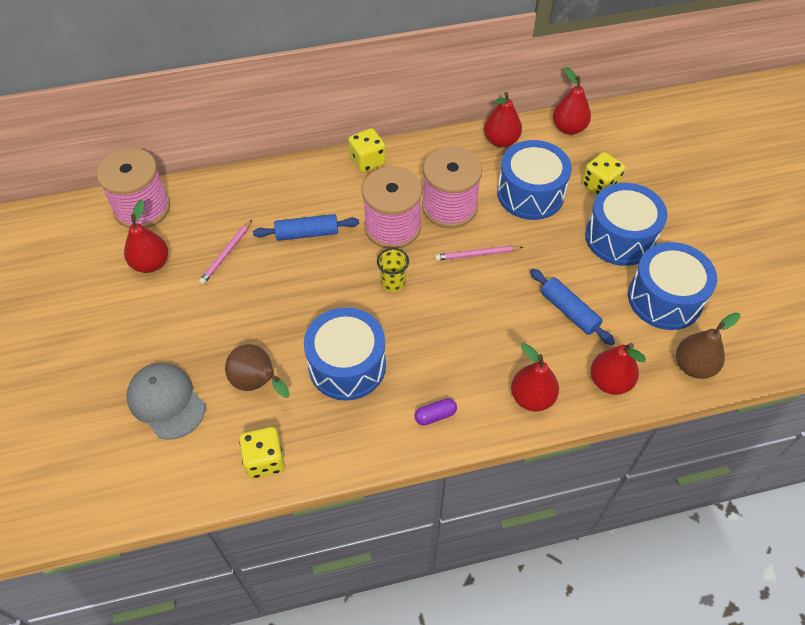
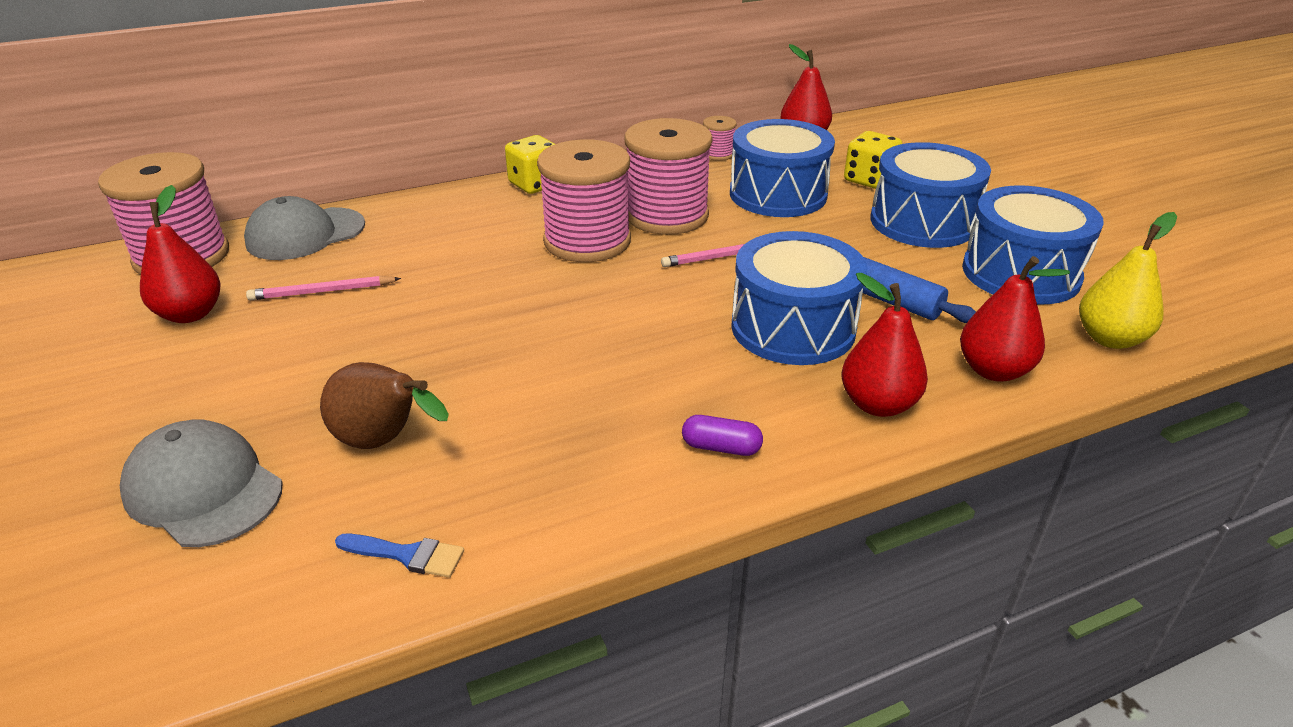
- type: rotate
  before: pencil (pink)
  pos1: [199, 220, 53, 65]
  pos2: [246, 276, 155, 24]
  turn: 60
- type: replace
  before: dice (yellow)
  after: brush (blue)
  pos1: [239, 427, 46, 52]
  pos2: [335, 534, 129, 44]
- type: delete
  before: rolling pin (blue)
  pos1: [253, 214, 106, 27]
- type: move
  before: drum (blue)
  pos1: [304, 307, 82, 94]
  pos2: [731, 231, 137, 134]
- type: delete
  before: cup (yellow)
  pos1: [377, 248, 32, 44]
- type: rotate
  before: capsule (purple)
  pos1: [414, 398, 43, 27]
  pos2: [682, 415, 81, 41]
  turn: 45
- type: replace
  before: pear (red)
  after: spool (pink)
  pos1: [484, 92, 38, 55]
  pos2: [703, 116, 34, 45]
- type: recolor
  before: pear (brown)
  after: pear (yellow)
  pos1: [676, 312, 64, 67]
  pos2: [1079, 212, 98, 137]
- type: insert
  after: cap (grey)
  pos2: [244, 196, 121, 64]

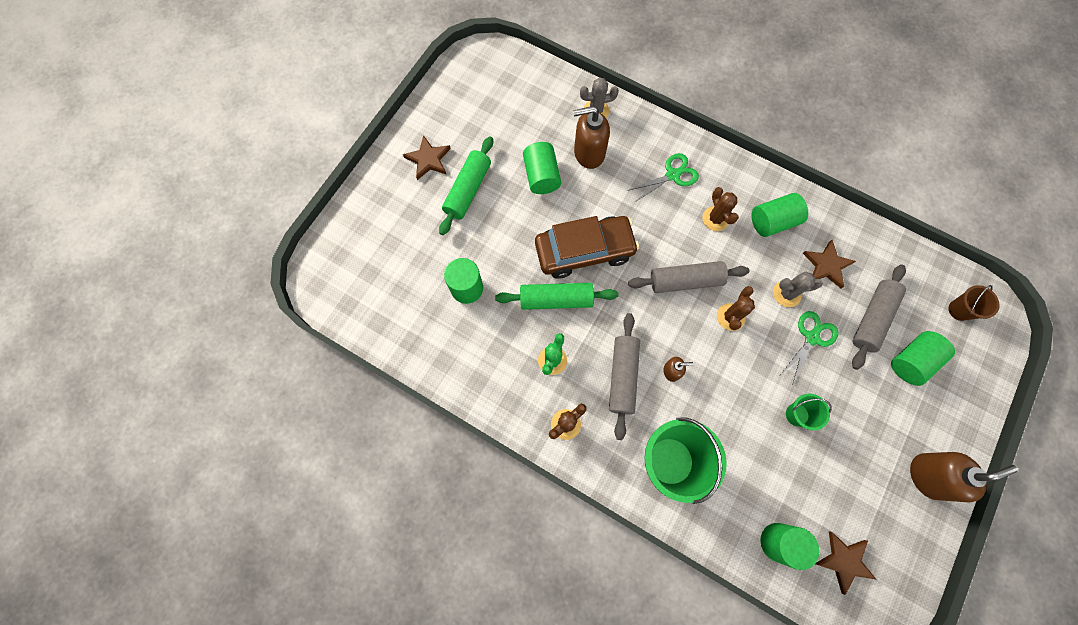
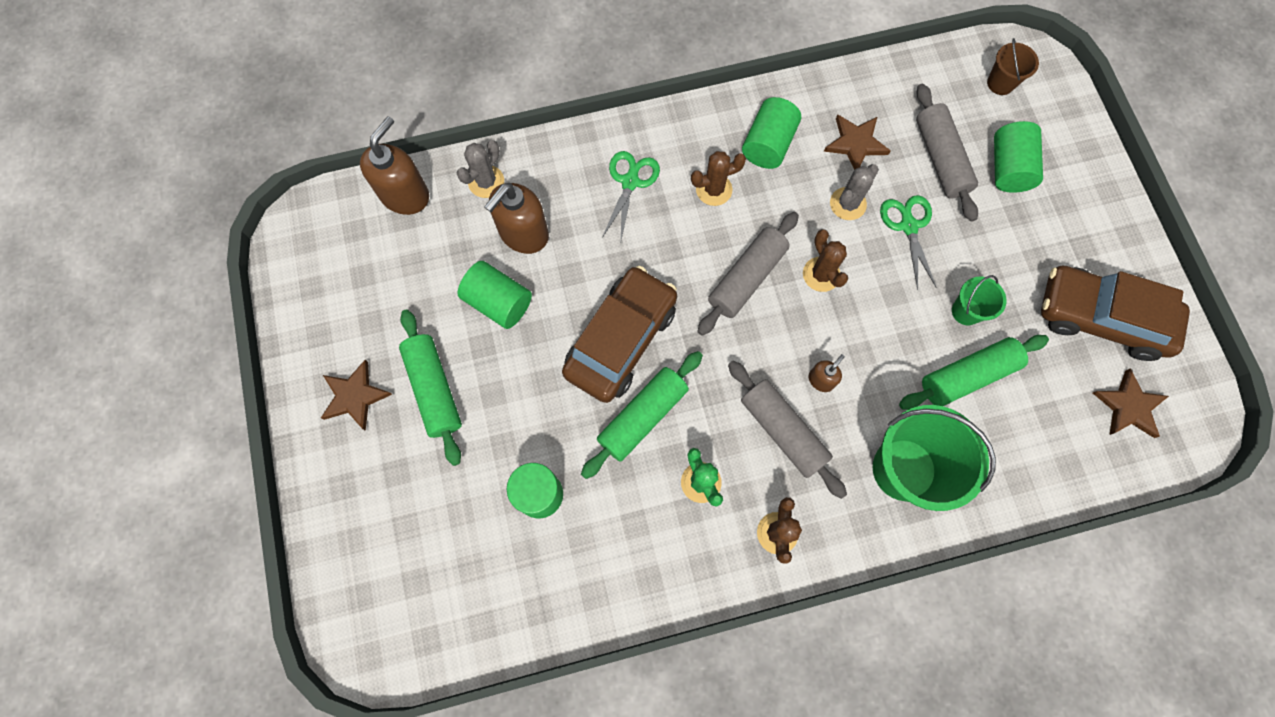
- type: rotate
  before: cactus (brown)
  pos1: [702, 187, 37, 44]
  pos2: [691, 151, 55, 55]
  turn: -45
- type: delete
  before: cylinder (green)
  pos1: [760, 523, 59, 47]
- type: move
  before: soap dispenser (brown)
  pos1: [910, 452, 108, 51]
  pos2: [360, 116, 69, 99]
- type: insert
  after: rolling pin (green)
  pos2: [899, 335, 150, 75]
- type: insert
  after: car (brown)
  pos2: [1041, 266, 149, 95]

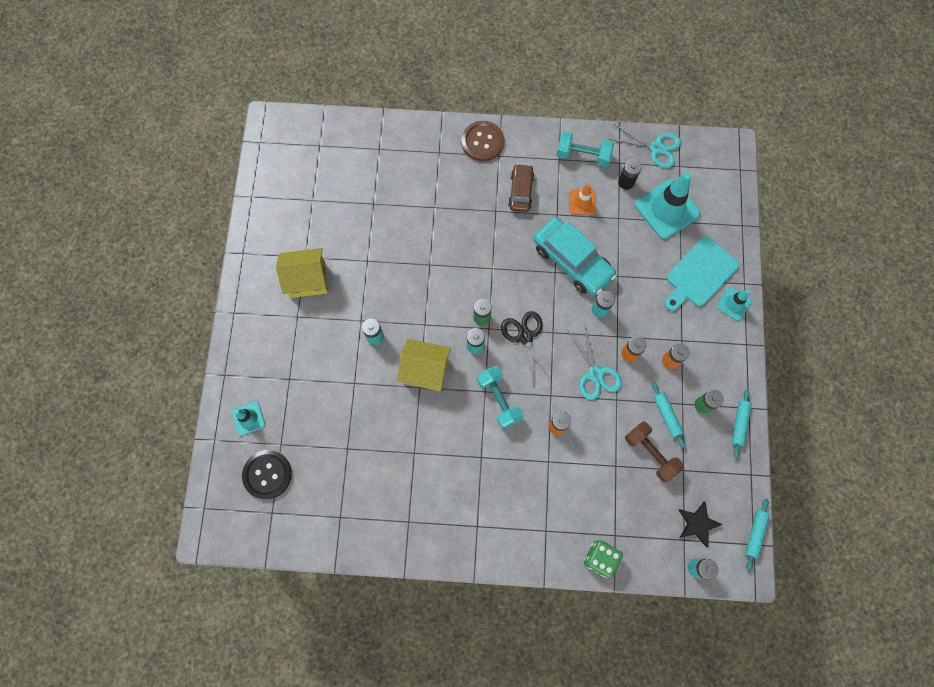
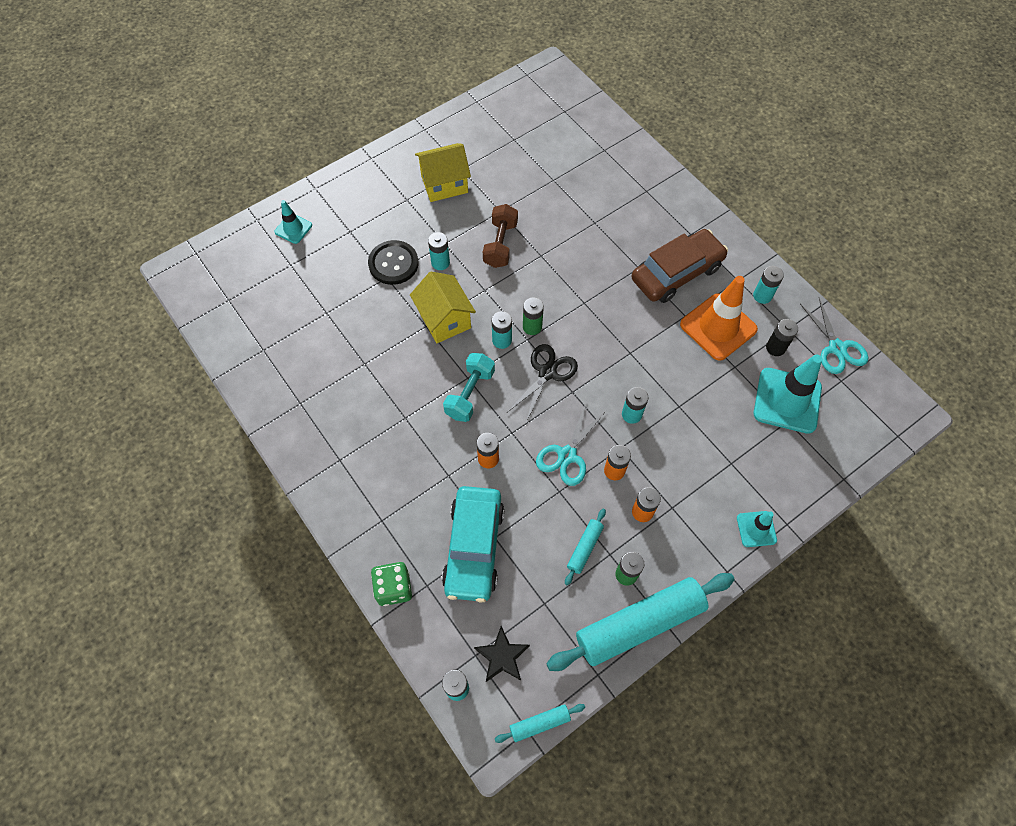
- type: move
  before: button (black)
  pos1: [242, 450, 50, 49]
  pos2: [368, 240, 51, 45]
- type: rotate
  before: house (yellow)
  pos1: [276, 248, 52, 50]
  pos2: [415, 143, 56, 59]
  turn: -60
- type: delete
  before: button (brown)
  pos1: [462, 121, 42, 40]
- type: resize
  before: car (brown)
  pos1: [508, 164, 26, 48]
  pos2: [631, 229, 97, 74]
  scale: 1.7
- type: move
  before: car (turquoise)
  pos1: [533, 217, 84, 79]
  pos2: [442, 486, 62, 117]
- type: replace
  before: dumbbell (turquoise)
  after: battery (turquoise)
  pos1: [557, 132, 57, 35]
  pos2: [753, 266, 31, 38]
- type: resize
  before: traffic cone (orange)
  pos1: [569, 184, 27, 31]
  pos2: [680, 276, 78, 85]
  scale: 1.9
- type: move
  before: dumbbell (brown)
  pos1: [625, 422, 59, 60]
  pos2: [483, 204, 35, 64]
- type: delete
  before: cutting board (turquoise)
  pos1: [664, 237, 75, 74]
- type: resize
  before: rolling pin (turquoise)
  pos1: [732, 389, 20, 69]
  pos2: [546, 573, 189, 98]
  scale: 2.28

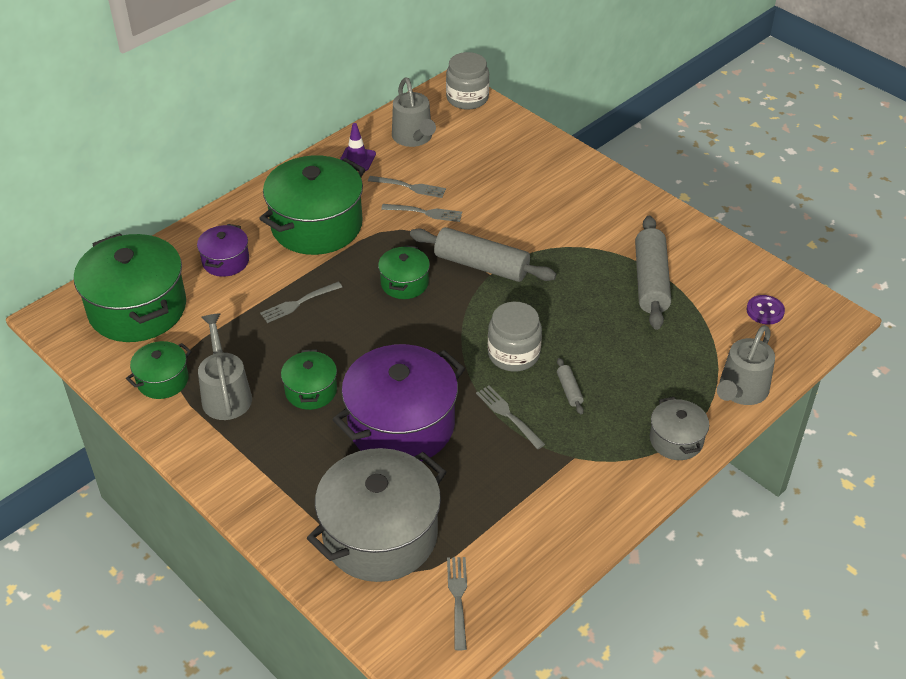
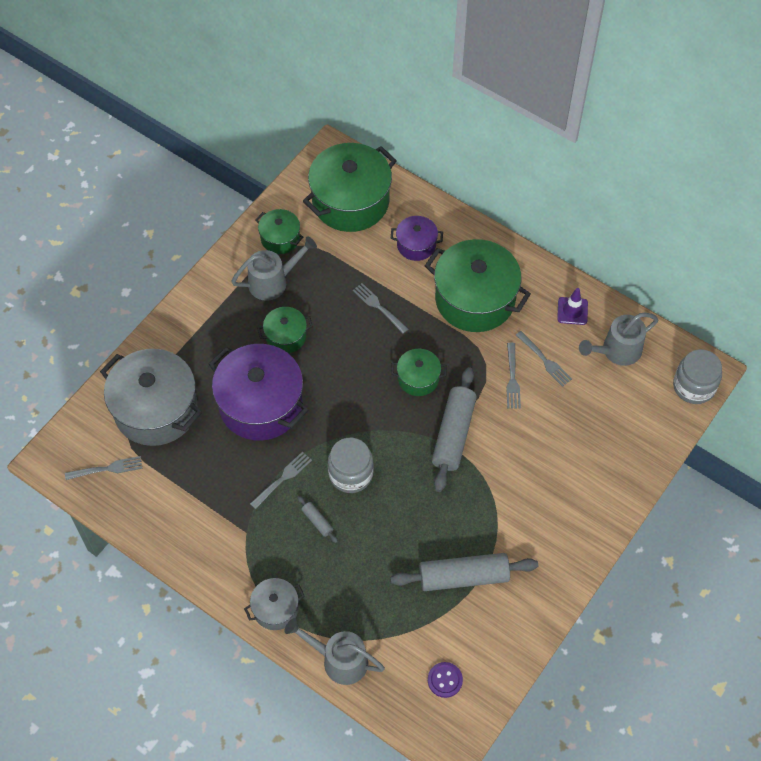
- type: rotate
  before: fork (grey)
  pos1: [368, 176, 78, 22]
  pos2: [516, 331, 56, 56]
  turn: -45
- type: rotate
  before: rolling pin (grey)
  pos1: [557, 358, 27, 56]
  pos2: [297, 496, 41, 47]
  turn: 75

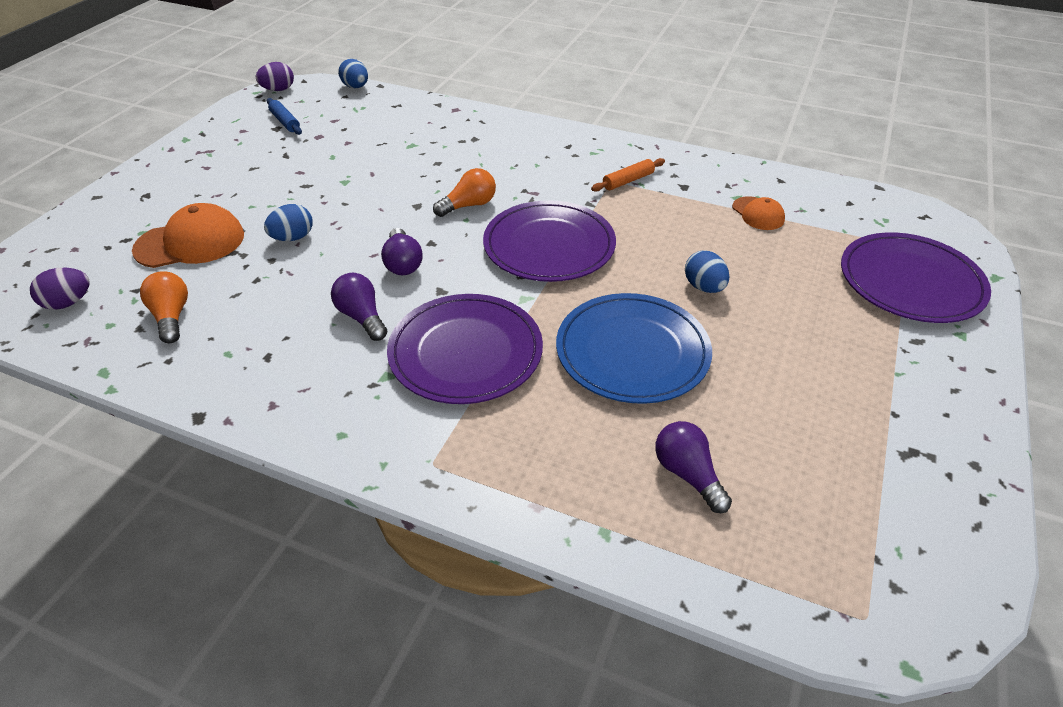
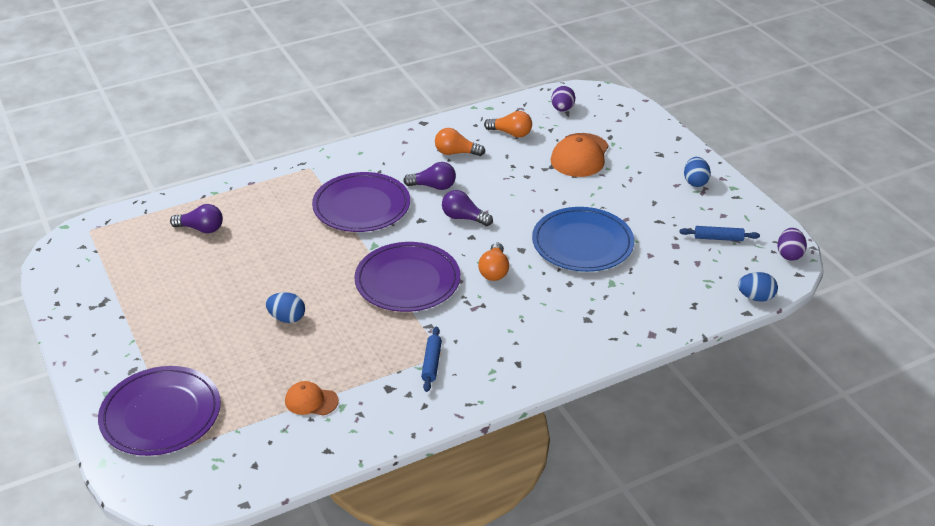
- type: move
  before: egg (blue)
  pos1: [264, 204, 49, 37]
  pos2: [684, 157, 27, 30]
- type: move
  before: plate (blue)
  pos1: [556, 293, 156, 111]
  pos2: [532, 207, 102, 65]
- type: recolor
  before: rolling pin (orange)
  after: rolling pin (blue)
  pos1: [591, 158, 74, 34]
  pos2: [421, 327, 21, 65]
- type: insert
  after: light bulb (orange)
  pos2: [435, 128, 50, 28]

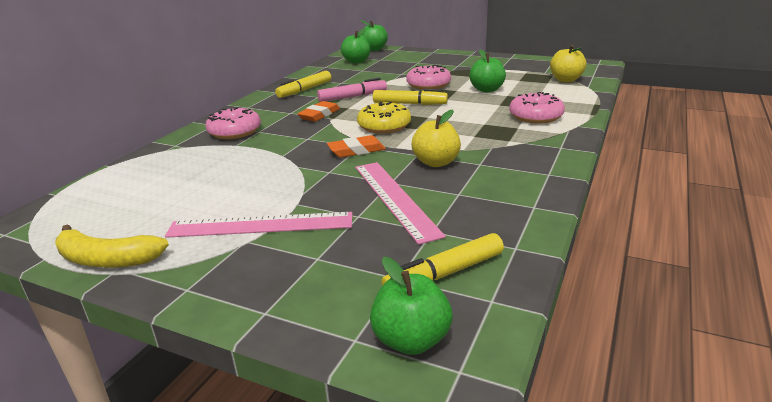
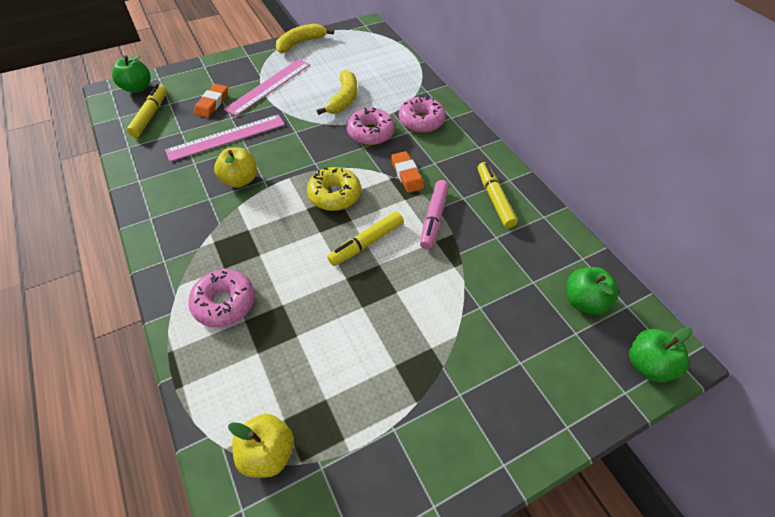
- type: move
  before: eraser (orange)
  pos1: [327, 135, 59, 23]
  pos2: [194, 84, 34, 34]
- type: rotate
  before: ruler (pink)
  pos1: [355, 162, 91, 83]
  pos2: [165, 115, 120, 47]
  turn: -45
- type: move
  before: donut (pink)
  pos1: [406, 65, 45, 25]
  pos2: [347, 108, 48, 37]
- type: delete
  before: apple (green)
  pos1: [469, 49, 37, 43]
- type: insert
  after: banana (yellow)
  pos2: [317, 70, 40, 45]

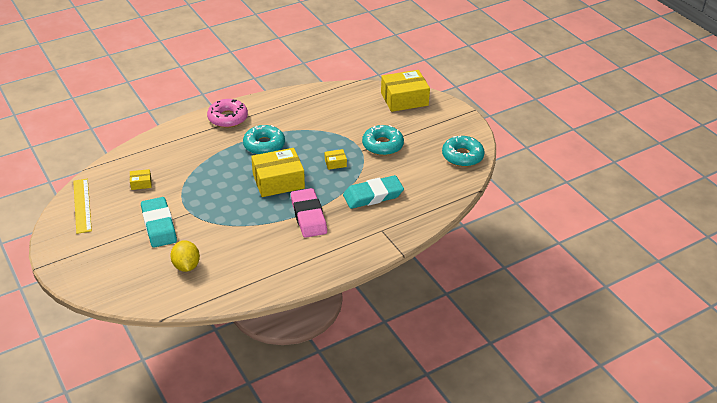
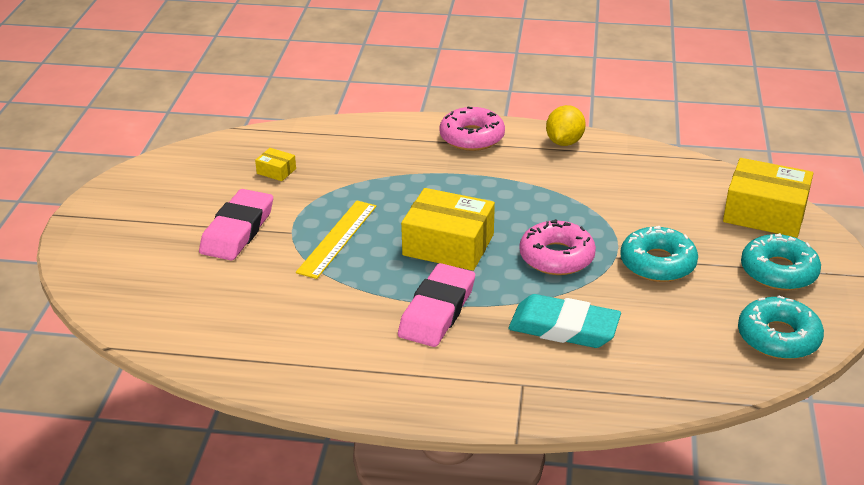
- type: move
  before: ruler (yellow)
  pos1: [73, 179, 19, 55]
  pos2: [296, 201, 81, 78]
- type: recolor
  before: eraser (turquoise)
  after: eraser (pink)
  pos1: [141, 197, 36, 51]
  pos2: [199, 189, 74, 71]
- type: move
  before: lemon (yellow)
  pos1: [170, 240, 30, 32]
  pos2: [546, 105, 40, 41]
- type: move
  before: donut (turquoise)
  pos1: [243, 125, 42, 30]
  pos2: [741, 233, 80, 58]
- type: replace
  before: box (yellow)
  after: donut (pink)
  pos1: [325, 149, 22, 21]
  pos2: [519, 219, 77, 56]

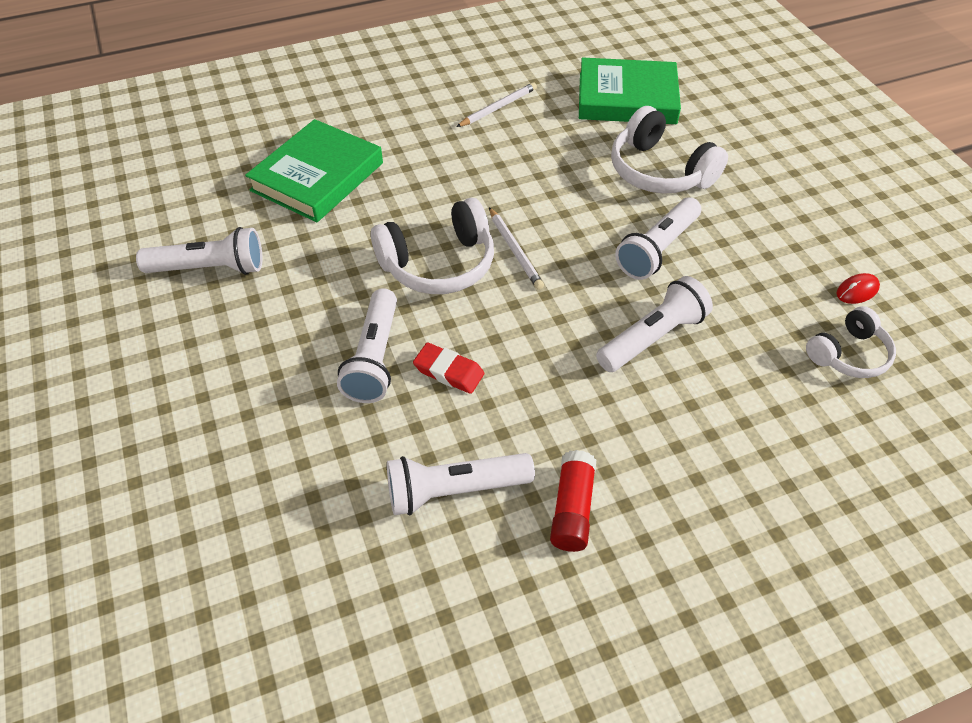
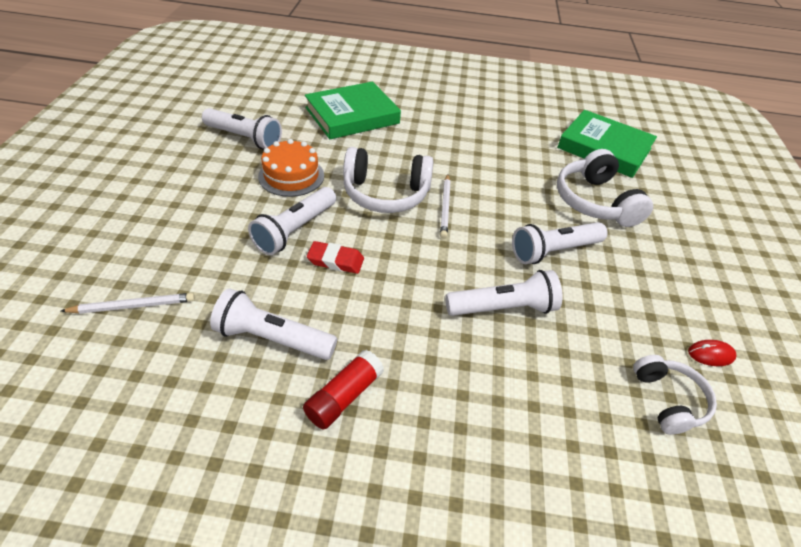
- type: rotate
  before: eraser (red)
  pos1: [413, 343, 71, 51]
  pos2: [307, 241, 57, 33]
  turn: -45
- type: move
  before: pencil (white)
  pos1: [456, 82, 81, 45]
  pos2: [61, 293, 134, 21]
- type: rotate
  before: headphones (white)
  pos1: [806, 306, 90, 72]
  pos2: [633, 355, 84, 80]
  turn: -90
- type: insert
  after: cake (orange)
  pos2: [258, 139, 66, 58]

